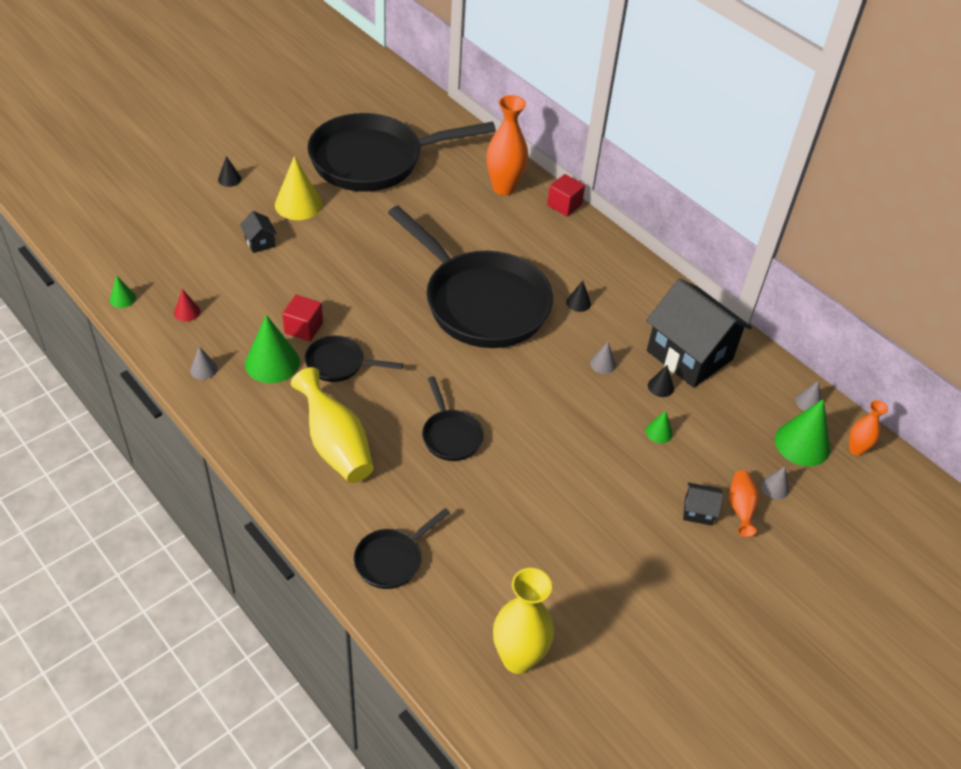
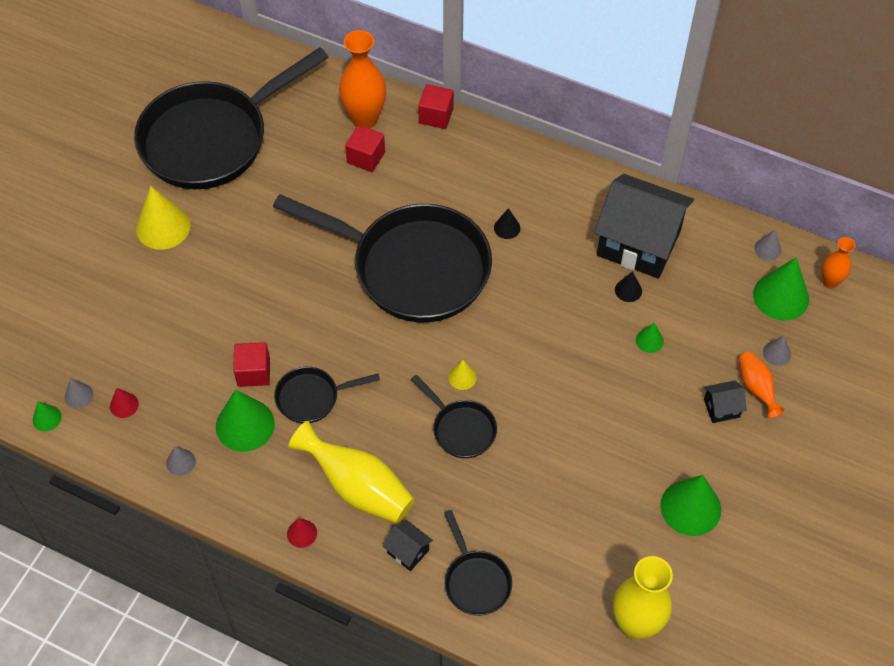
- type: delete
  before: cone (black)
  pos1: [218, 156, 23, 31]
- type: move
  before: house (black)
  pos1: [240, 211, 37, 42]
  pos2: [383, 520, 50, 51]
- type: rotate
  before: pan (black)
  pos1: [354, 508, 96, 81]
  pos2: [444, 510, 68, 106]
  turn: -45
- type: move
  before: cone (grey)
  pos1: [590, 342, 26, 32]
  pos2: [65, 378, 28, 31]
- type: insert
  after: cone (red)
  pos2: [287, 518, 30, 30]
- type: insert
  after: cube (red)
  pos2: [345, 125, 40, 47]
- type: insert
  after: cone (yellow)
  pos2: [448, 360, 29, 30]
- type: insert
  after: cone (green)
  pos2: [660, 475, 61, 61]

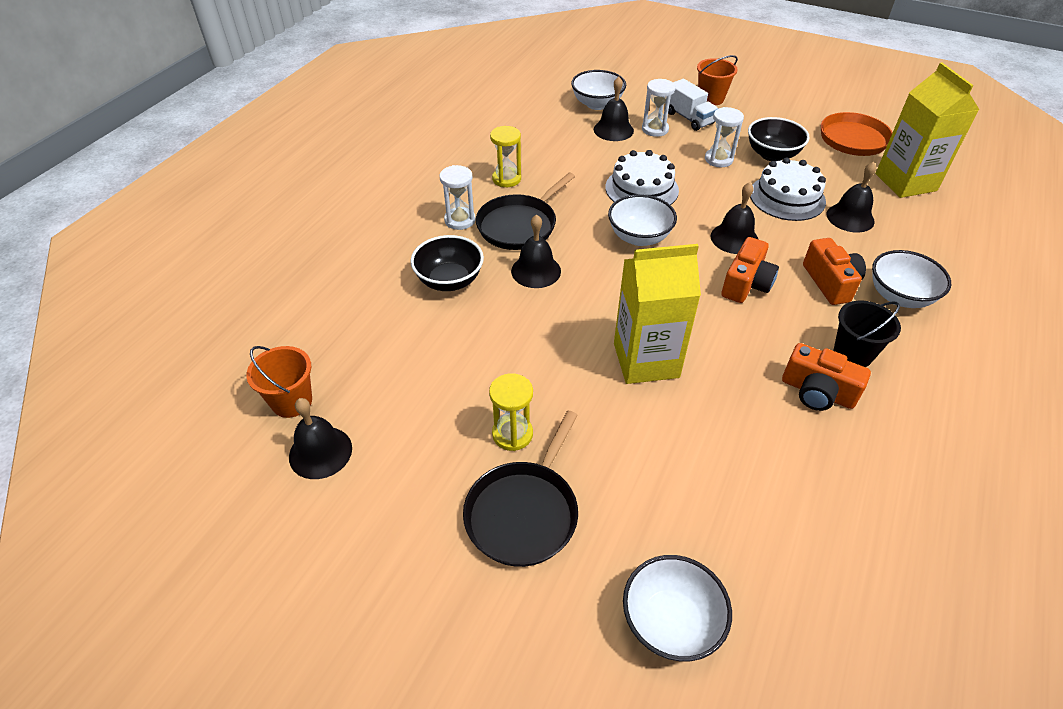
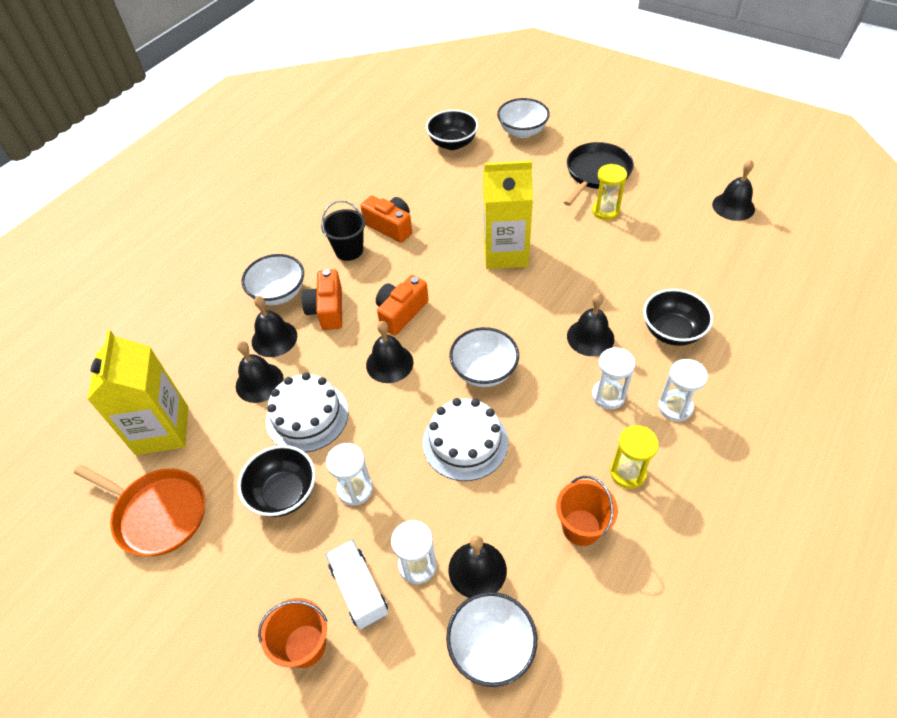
- type: move
  before: bucket (orange)
  pos1: [246, 346, 66, 72]
  pos2: [556, 476, 62, 70]
- type: replace
  before: pan (black)
  after: hourglass (white)
  pos1: [476, 172, 99, 78]
  pos2: [592, 347, 43, 62]
- type: insert
  after: bell (black)
  pos2: [252, 296, 45, 61]
- type: insert
  after: bowl (black)
  pos2: [426, 110, 52, 40]

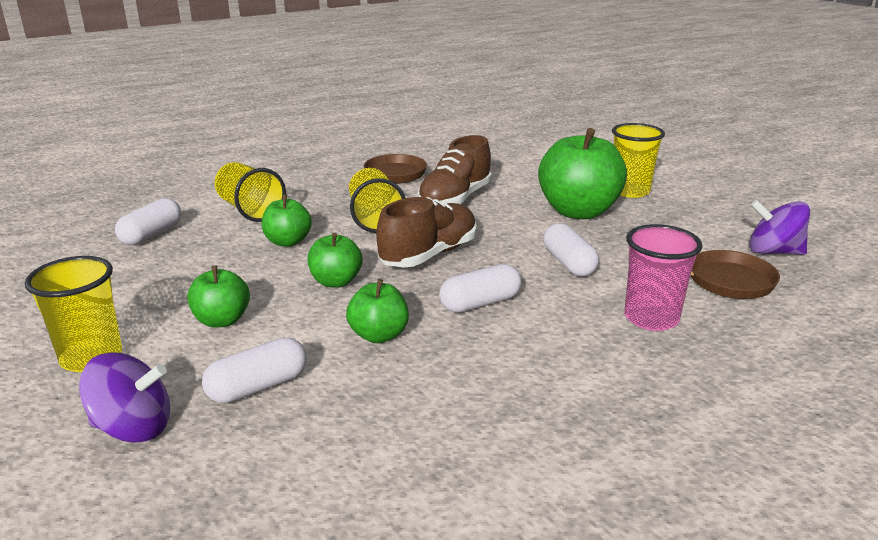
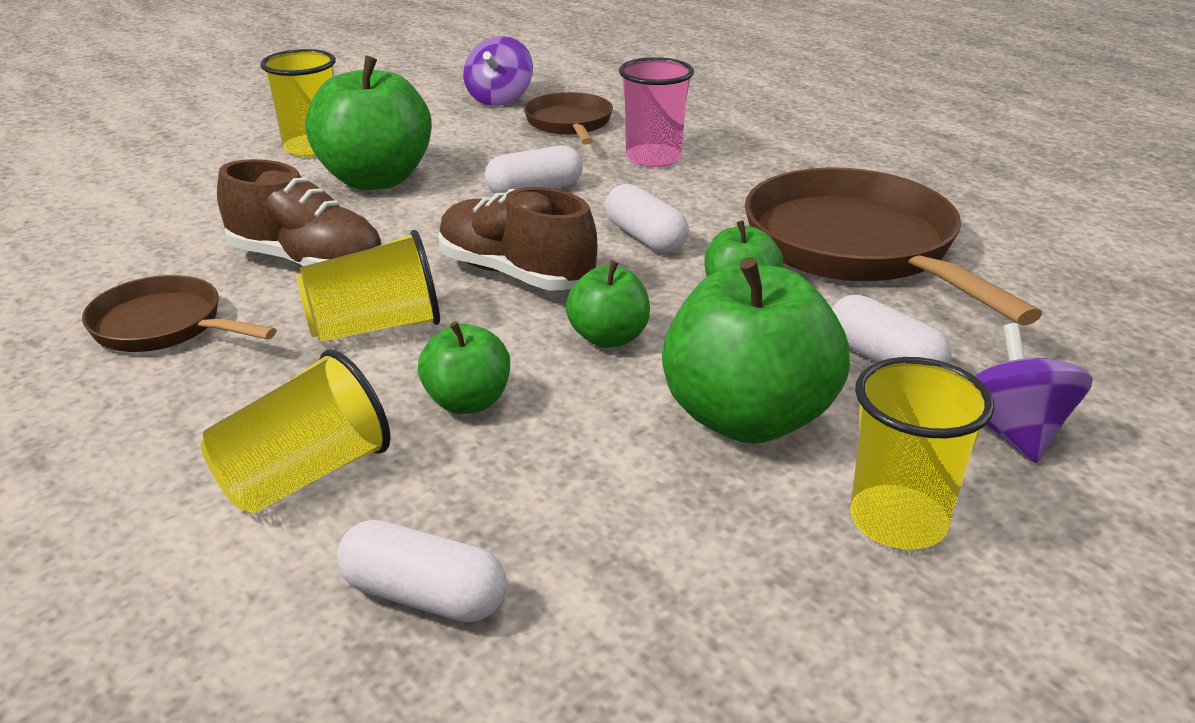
- type: resize
  before: apple (green)
  pos1: [187, 266, 63, 62]
  pos2: [662, 257, 188, 187]
  scale: 1.91
- type: insert
  after: pan (brown)
  pos2: [745, 167, 297, 159]

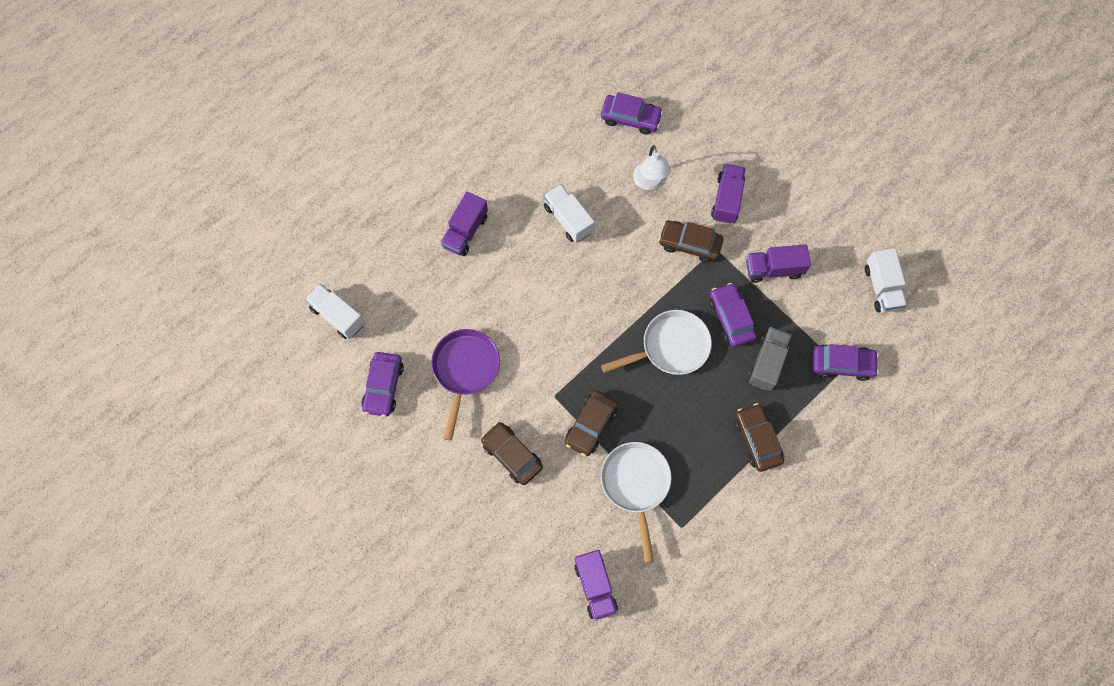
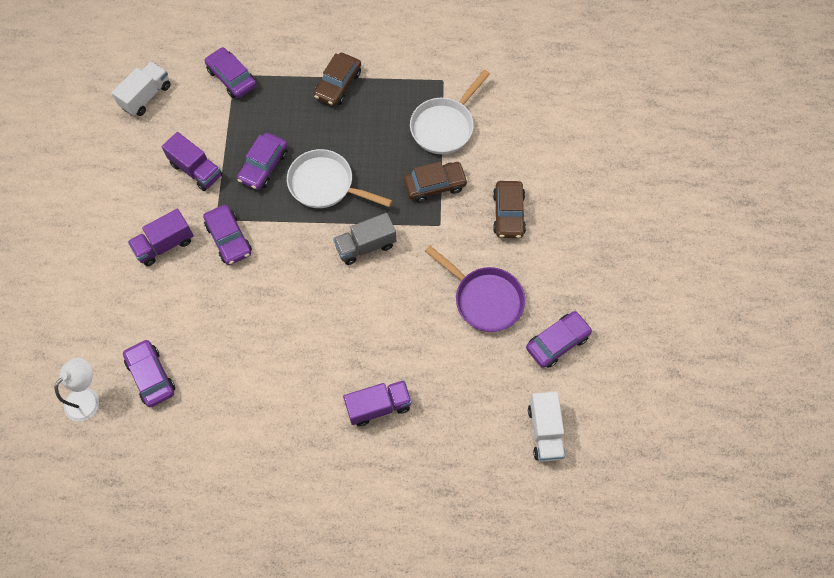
- type: rotate
  before: pan (purple)
  pos1: [431, 329, 69, 112]
  pos2: [425, 246, 100, 86]
  turn: -105
- type: delete
  before: truck (white)
  pos1: [544, 184, 51, 59]
- type: delete
  before: truck (purple)
  pos1: [574, 550, 44, 71]
- type: move
  before: lamp (white)
  pos1: [633, 145, 38, 45]
  pos2: [55, 358, 44, 64]
- type: recolor
  before: car (brown)
  after: car (purple)
  pos1: [659, 220, 64, 43]
  pos2: [203, 205, 49, 60]
- type: move
  before: truck (grey)
  pos1: [748, 327, 44, 64]
  pos2: [333, 213, 63, 52]

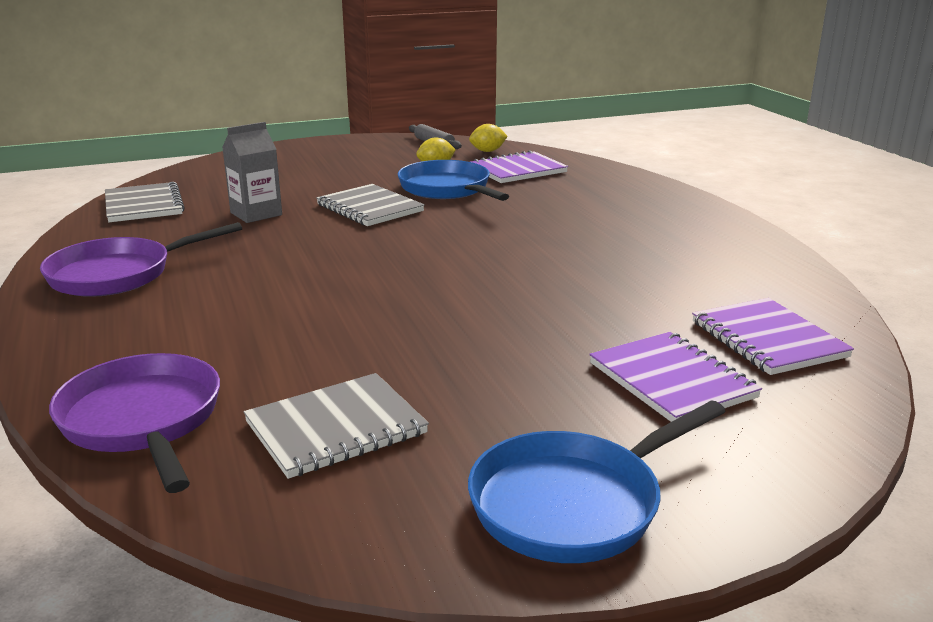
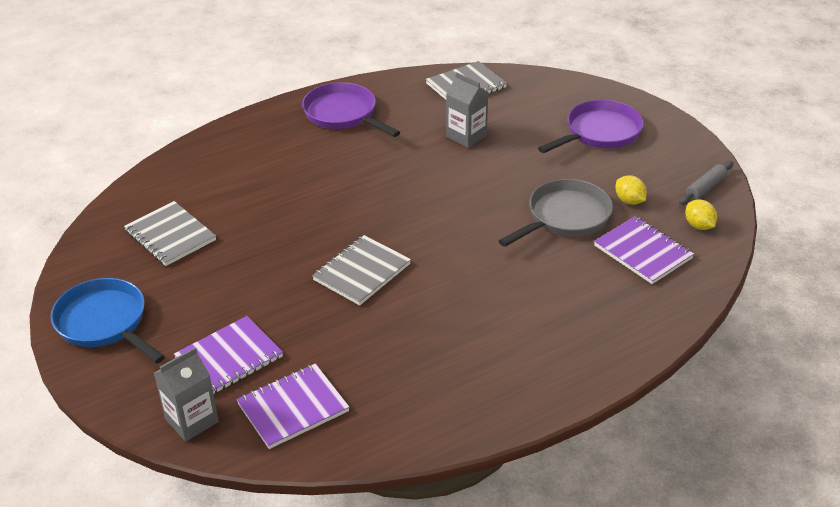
- type: move
  before: pan (purple)
  pos1: [49, 353, 171, 140]
  pos2: [538, 100, 106, 53]
- type: move
  before: notebook (grey)
  pos1: [316, 184, 109, 42]
  pos2: [312, 235, 99, 71]
- type: recolor
  before: pan (blue)
  after: pan (grey)
  pos1: [398, 160, 111, 41]
  pos2: [499, 179, 114, 68]
- type: insert
  after: carton (grey)
  pos2: [154, 347, 65, 95]

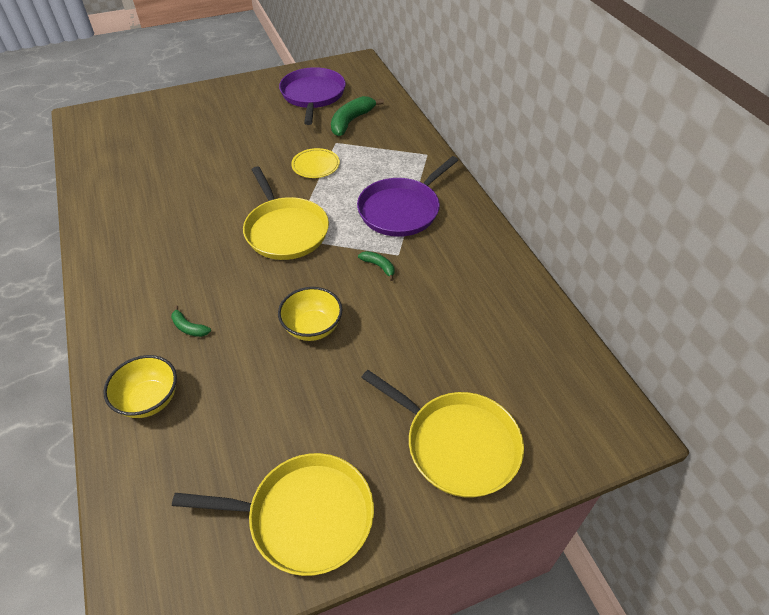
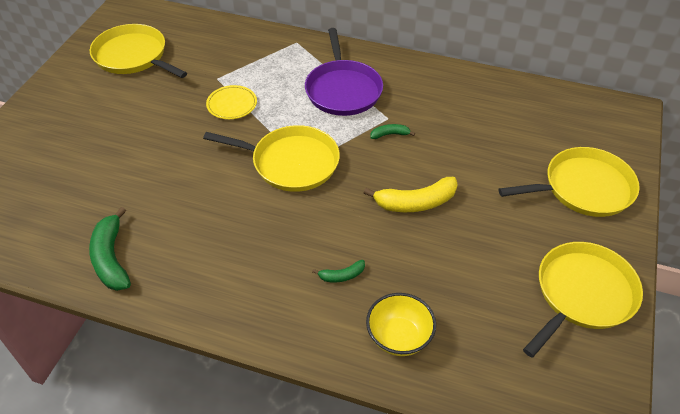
- type: replace
  before: bowl (yellow)
  after: banana (yellow)
  pos1: [278, 287, 64, 54]
  pos2: [364, 177, 94, 35]
- type: recolor
  before: pan (purple)
  after: pan (yellow)
  pos1: [279, 67, 67, 58]
  pos2: [90, 24, 97, 54]
- type: move
  before: banana (green)
  pos1: [331, 96, 53, 40]
  pos2: [89, 207, 42, 84]

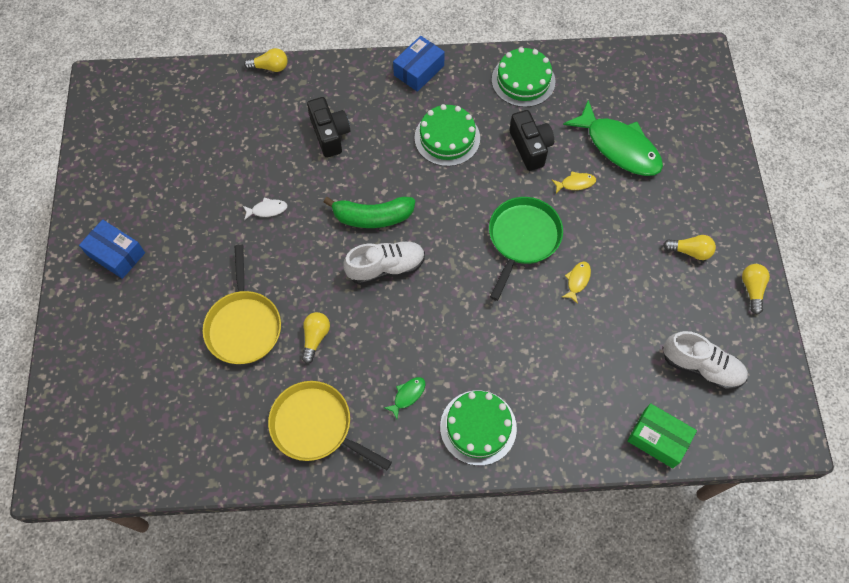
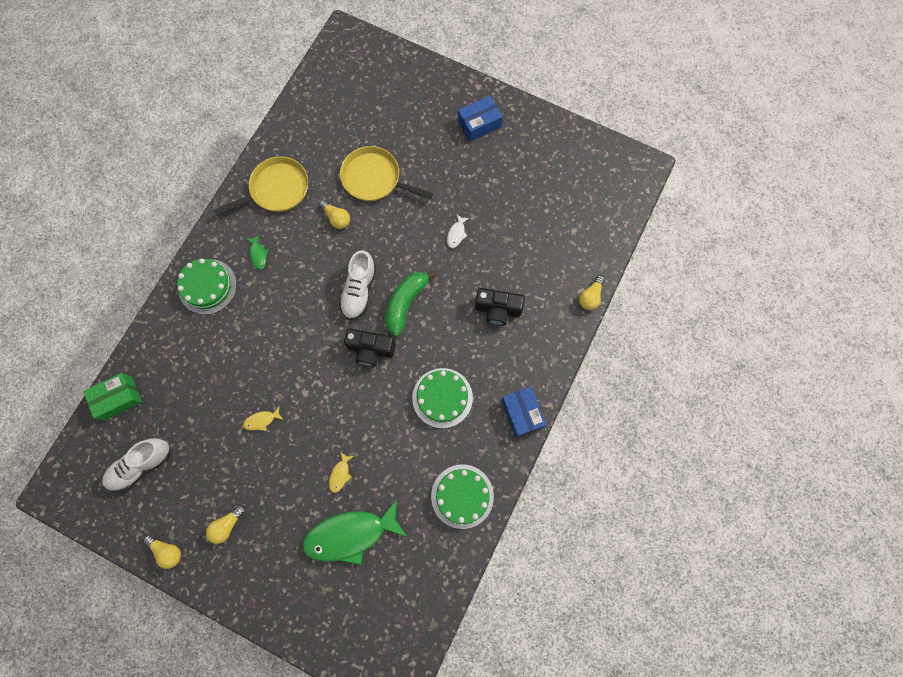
- type: delete
  before: pan (green)
  pos1: [489, 197, 74, 104]
- type: move
  before: camera (black)
  pos1: [509, 110, 45, 61]
  pos2: [344, 328, 52, 38]
- type: rotate
  before: fish (yellow)
  pos1: [562, 262, 29, 42]
  pos2: [243, 407, 40, 24]
  turn: 105

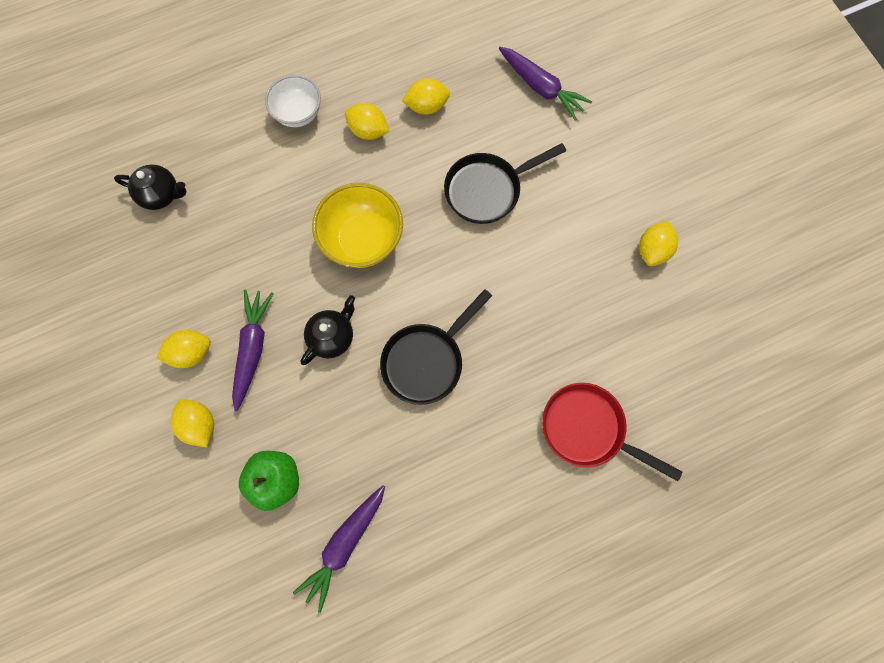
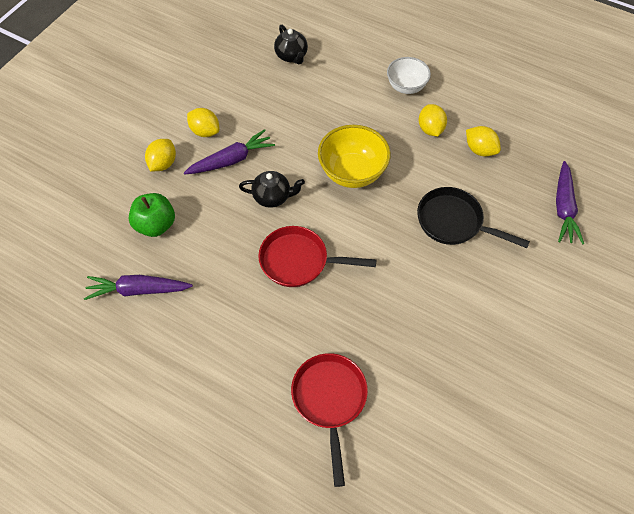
- type: recolor
  before: pan (black)
  after: pan (red)
  pos1: [380, 289, 112, 116]
  pos2: [258, 226, 119, 61]
- type: delete
  before: lemon (yellow)
  pos1: [639, 221, 39, 45]

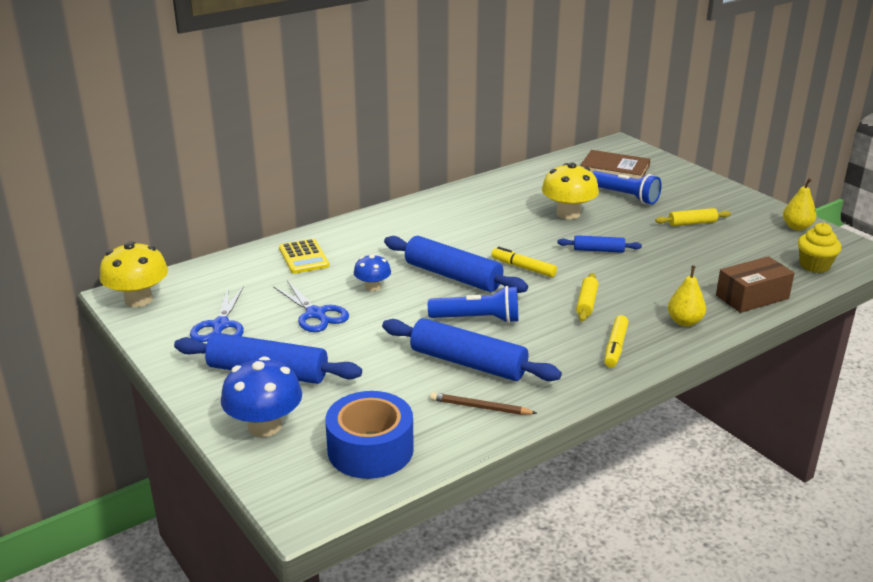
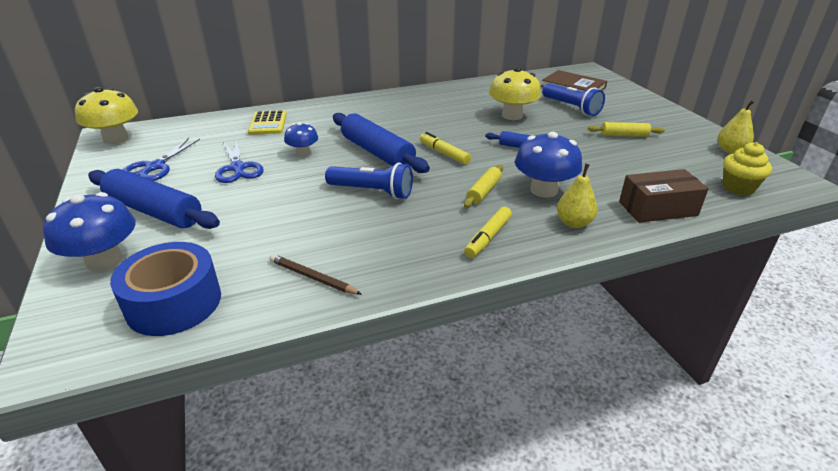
- type: delete
  before: rolling pin (blue)
  pos1: [382, 318, 180, 63]
- type: insert
  after: mushroom (blue)
  pos2: [515, 132, 67, 66]

